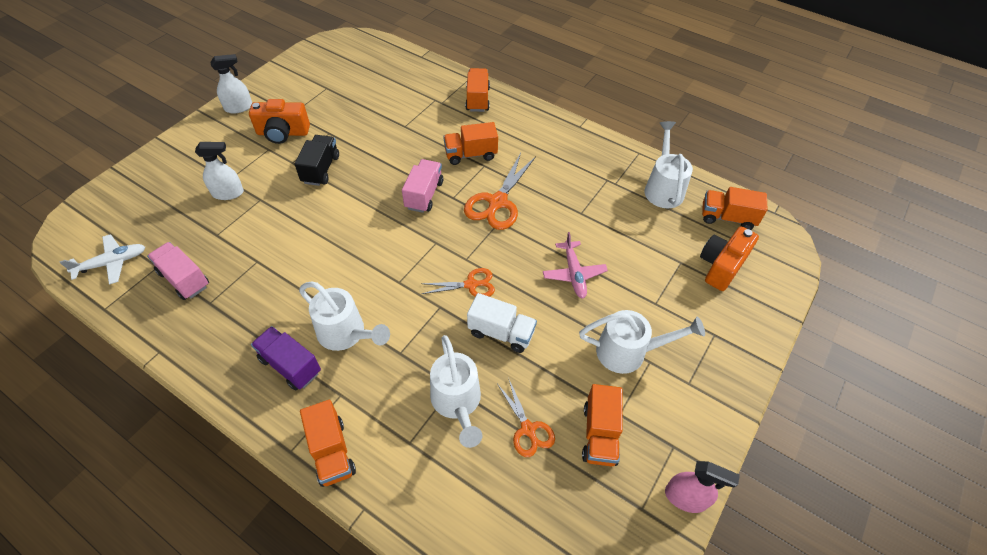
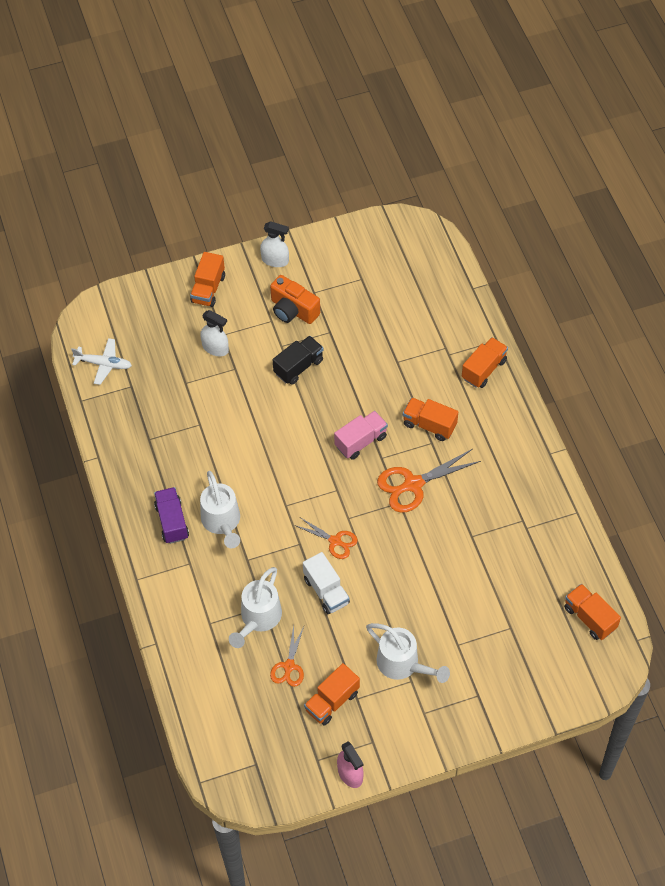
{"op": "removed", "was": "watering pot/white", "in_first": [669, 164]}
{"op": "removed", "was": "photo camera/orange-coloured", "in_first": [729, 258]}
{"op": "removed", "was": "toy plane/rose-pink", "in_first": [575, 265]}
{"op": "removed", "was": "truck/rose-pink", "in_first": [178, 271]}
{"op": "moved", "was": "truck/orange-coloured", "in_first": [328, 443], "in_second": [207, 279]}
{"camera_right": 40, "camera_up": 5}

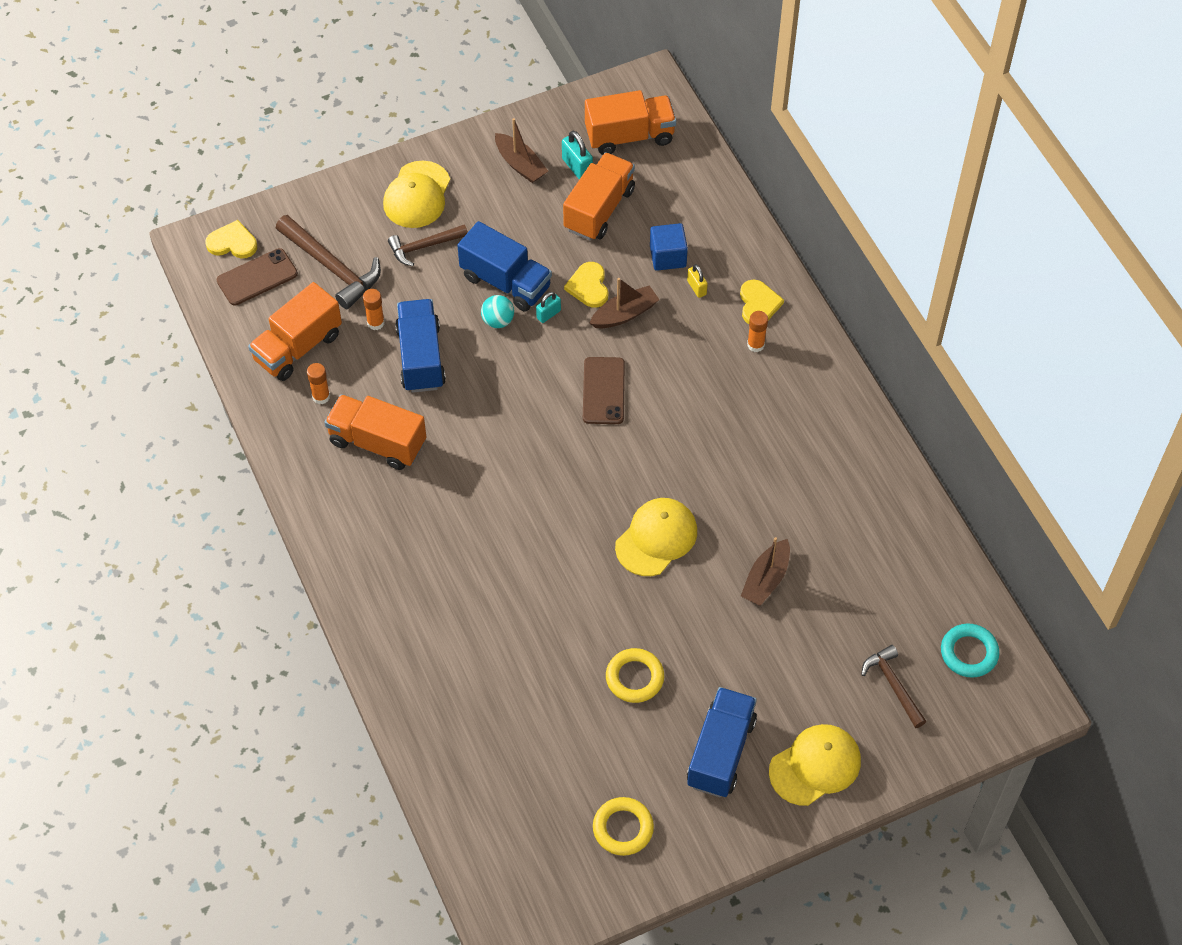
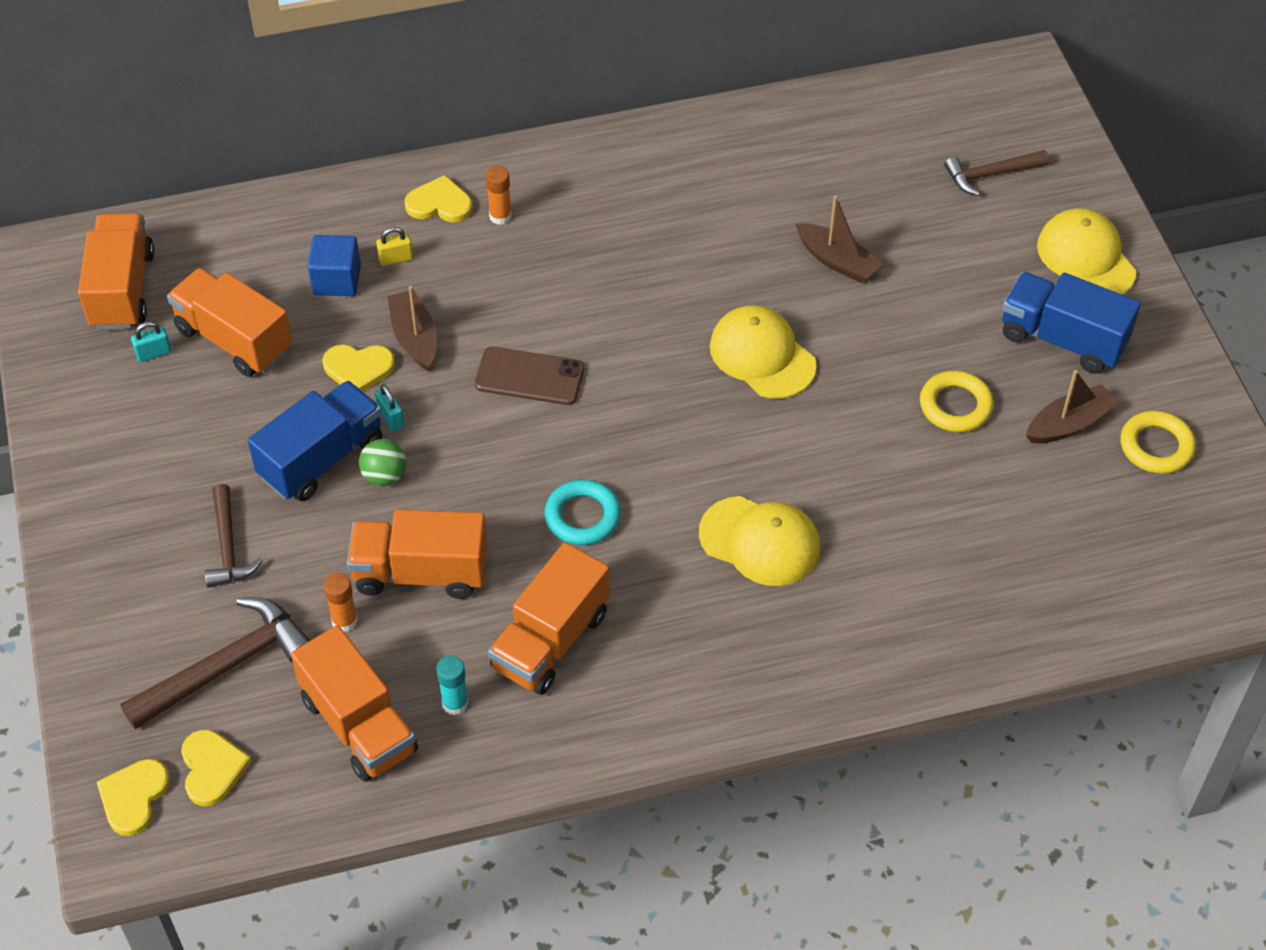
{"op": "moved", "was": "toy boat/russet", "in_first": [521, 150], "in_second": [1072, 406]}
{"op": "resized", "was": "lock/teal", "in_first": [577, 155], "in_second": [151, 342], "ratio": 0.65}
{"op": "moved", "was": "peaked cap/yellow", "in_first": [416, 194], "in_second": [759, 541]}
{"op": "replaced", "was": "smartphone/russet", "now": "heart/yellow", "in_first": [257, 277], "in_second": [216, 768]}
{"op": "recoloured", "was": "play ball/teal", "now": "play ball/green", "in_first": [497, 311], "in_second": [382, 462]}
{"op": "recoloured", "was": "truck/royal blue", "now": "truck/orange-coloured", "in_first": [420, 346], "in_second": [417, 554]}
{"op": "recoloured", "was": "glue/orange-coloured", "now": "glue/teal", "in_first": [318, 383], "in_second": [452, 685]}
{"op": "moved", "was": "hoop/teal", "in_first": [970, 651], "in_second": [583, 512]}
{"camera_right": -80, "camera_up": -5}

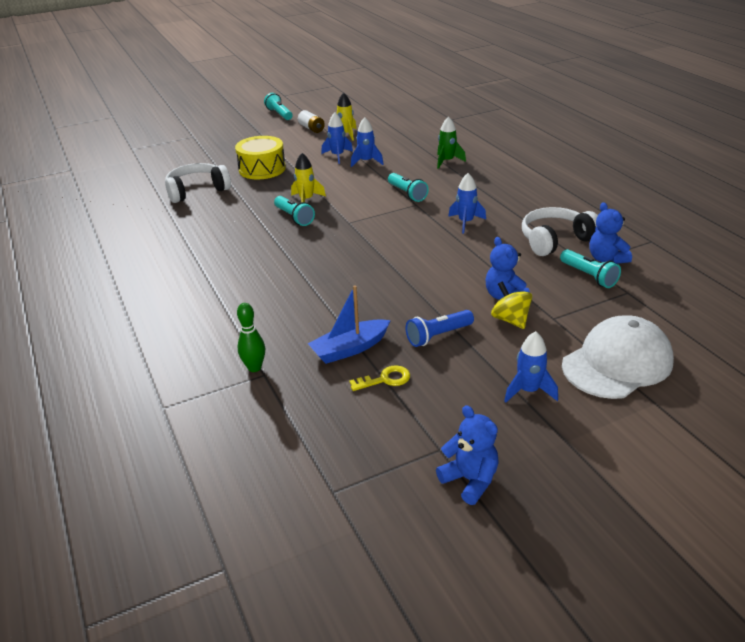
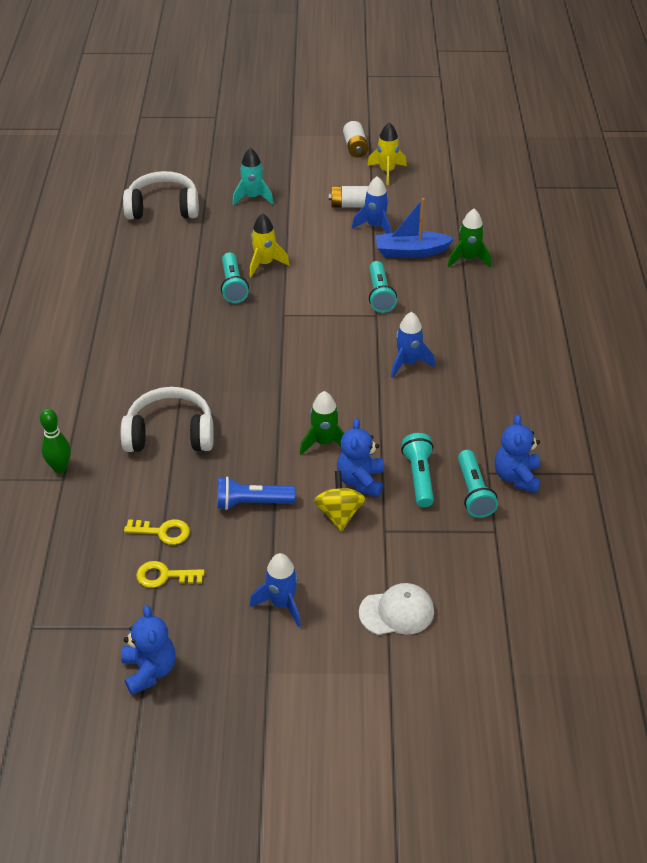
{"op": "moved", "was": "pocket torch/teal", "in_first": [278, 106], "in_second": [417, 470]}
{"op": "replaced", "was": "rocket/royal blue", "now": "AA battery/white", "in_first": [337, 138], "in_second": [348, 197]}
{"op": "replaced", "was": "drum/yellow", "now": "rocket/teal", "in_first": [260, 157], "in_second": [253, 177]}
{"op": "moved", "was": "over-ear headphones/white", "in_first": [560, 231], "in_second": [167, 419]}
{"op": "moved", "was": "toy boat/royal blue", "in_first": [349, 325], "in_second": [415, 228]}
{"op": "resized", "was": "peaked cap/white", "in_first": [618, 357], "in_second": [396, 609], "ratio": 0.56}
{"op": "added", "now": "rocket/green", "in_second": [322, 423]}
{"op": "added", "now": "key/yellow", "in_second": [170, 574]}
{"camera_right": 25, "camera_up": 10}

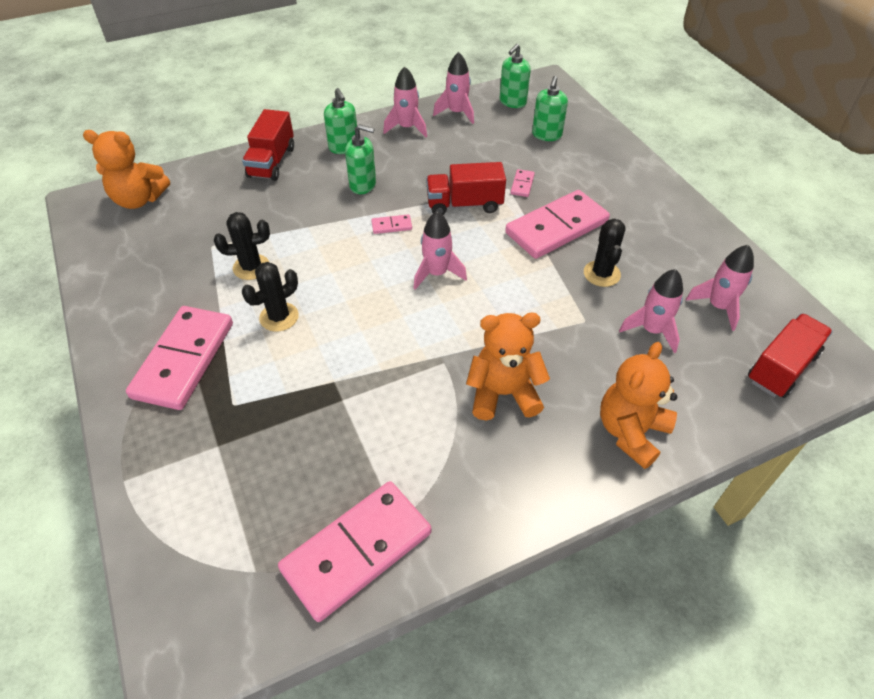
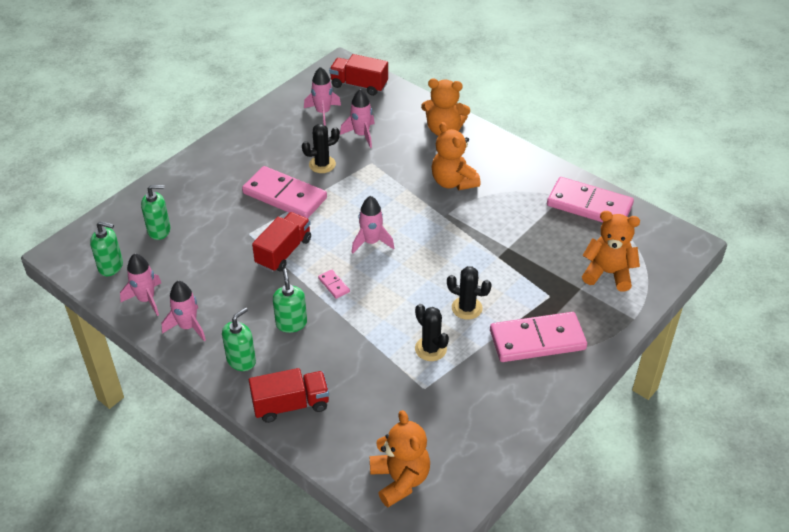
{"op": "turned", "was": "truck/red", "in_first": [466, 188], "in_second": [281, 242], "clockwise": -120}
{"op": "removed", "was": "domino tile/rose-pink", "in_first": [523, 183]}
{"op": "added", "now": "teddy/orange-coloured", "in_second": [611, 251]}
{"camera_right": -115, "camera_up": -5}

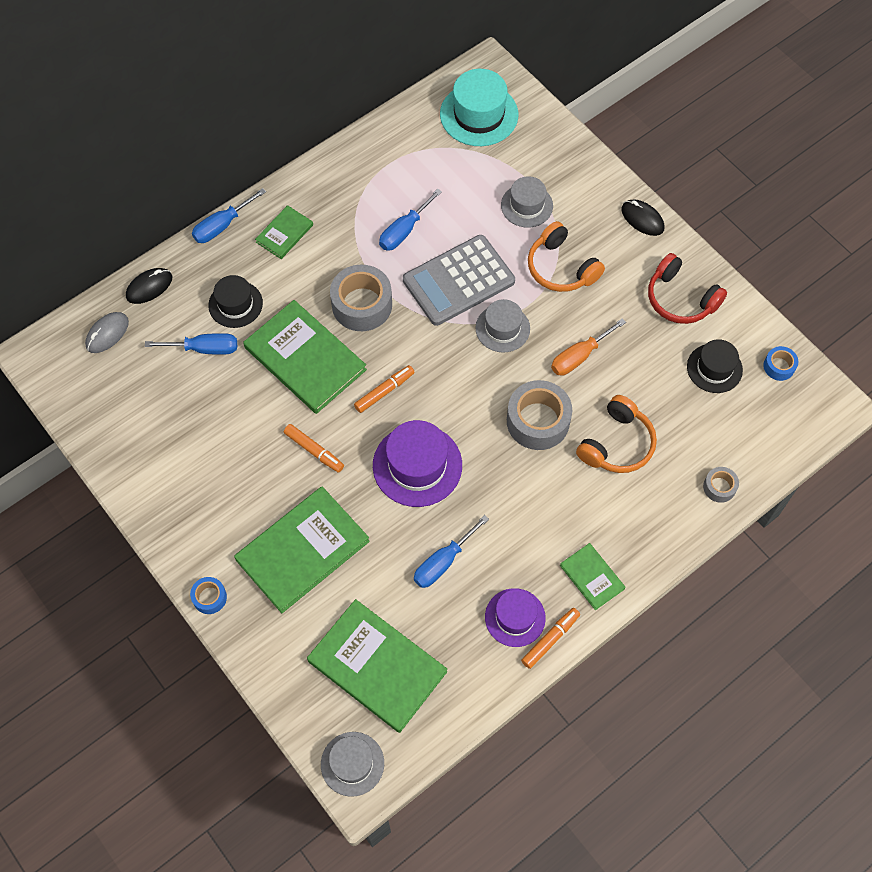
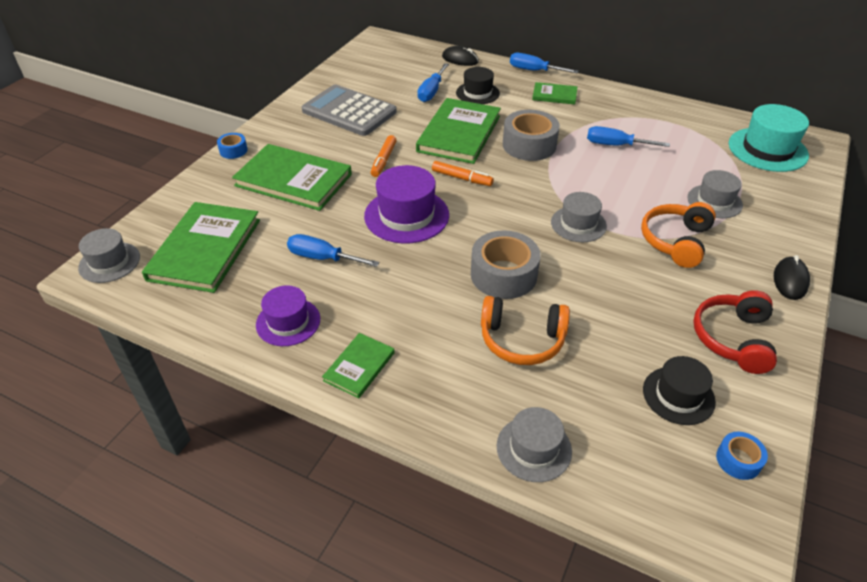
{"op": "moved", "was": "calculator/grey", "in_first": [459, 280], "in_second": [349, 110]}
{"op": "removed", "was": "PC mouse/grey", "in_first": [107, 332]}
{"op": "removed", "was": "screwdriver/orange-coloured", "in_first": [588, 347]}
{"op": "turned", "was": "screwdriver/royal blue", "in_first": [191, 344], "in_second": [433, 82], "clockwise": 45}
{"op": "replaced", "was": "tape/grey", "now": "tall hat/grey", "in_first": [721, 485], "in_second": [534, 444]}
{"op": "removed", "was": "marker pen/orange-coloured", "in_first": [550, 638]}
{"camera_right": 65, "camera_up": -20}

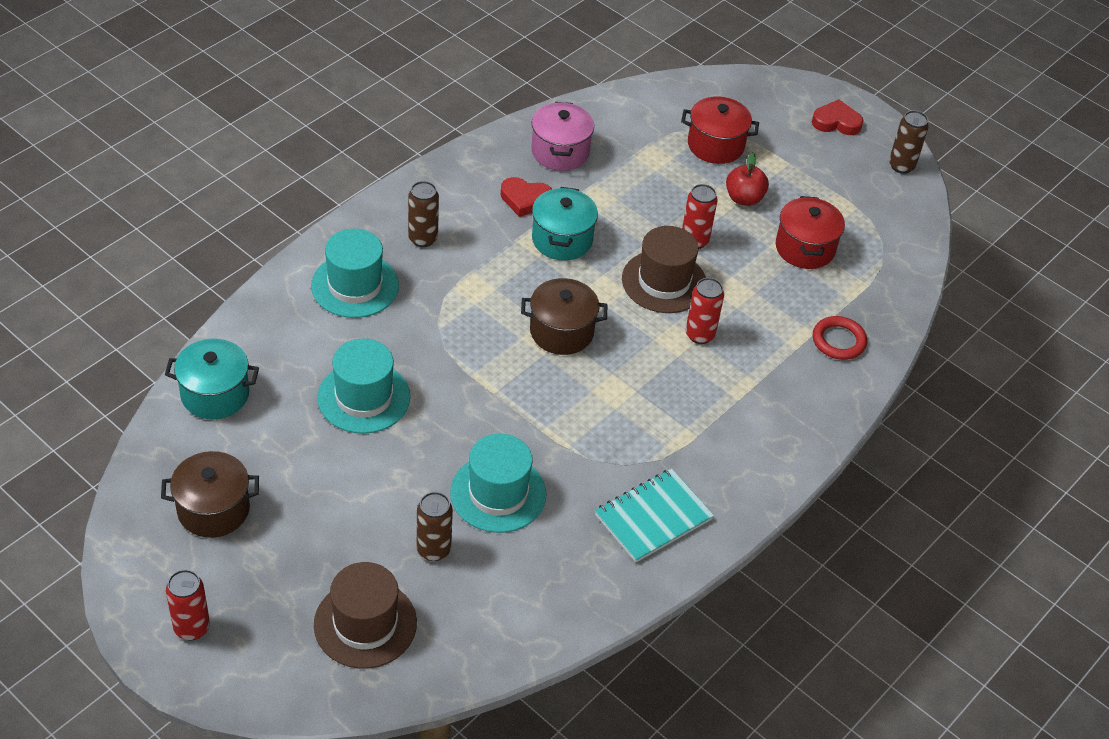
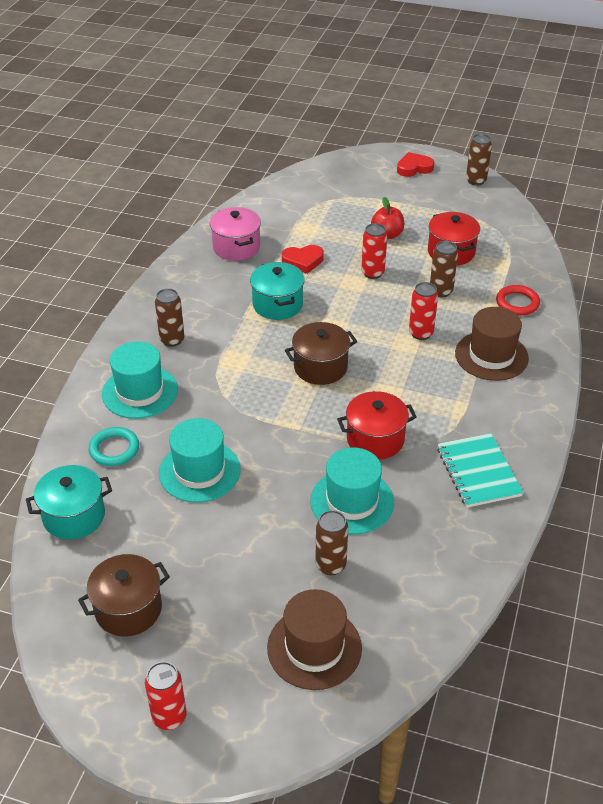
{"op": "moved", "was": "pot/red", "in_first": [720, 130], "in_second": [377, 425]}
{"op": "moved", "was": "heart/red", "in_first": [526, 197], "in_second": [303, 259]}
{"op": "moved", "was": "tall hat/russet", "in_first": [664, 269], "in_second": [492, 344]}
{"op": "turned", "was": "notebook/teal", "in_first": [654, 515], "in_second": [480, 470], "clockwise": -45}
{"op": "added", "now": "tin/russet", "in_second": [444, 269]}
{"op": "added", "now": "hoop/teal", "in_second": [114, 446]}
{"camera_right": -20, "camera_up": -5}

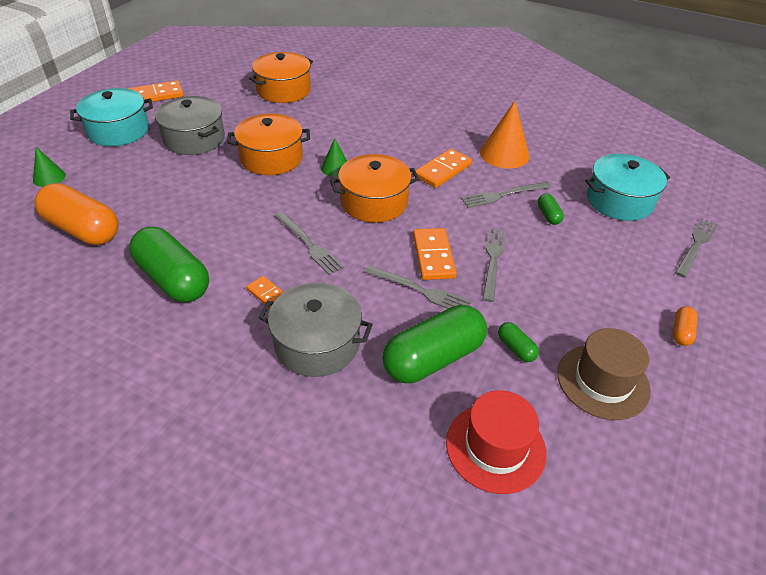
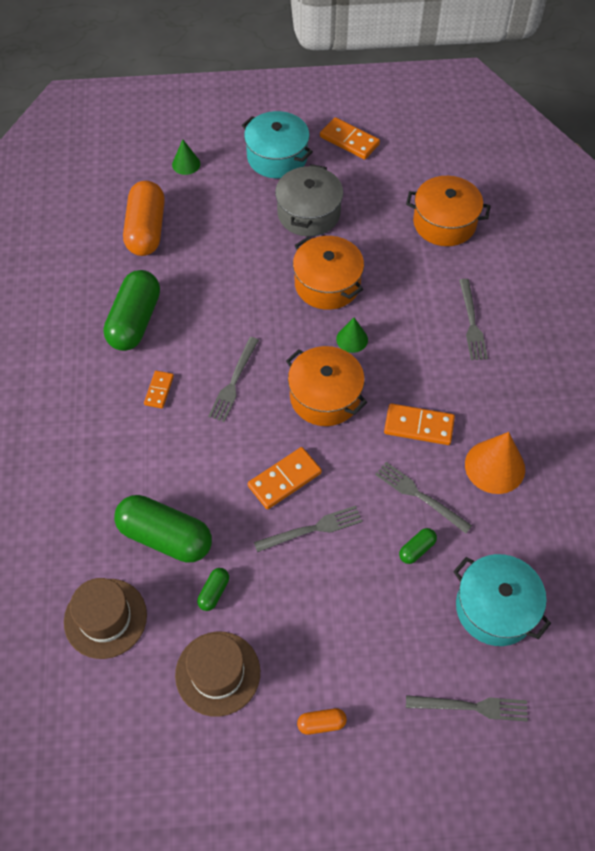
{"op": "moved", "was": "table fork/grey", "in_first": [417, 287], "in_second": [473, 319]}
{"op": "removed", "was": "pot/grey", "in_first": [315, 330]}
{"op": "recoloured", "was": "tall hat/red", "now": "tall hat/russet", "in_first": [496, 442], "in_second": [105, 618]}
{"camera_right": 60, "camera_up": 15}

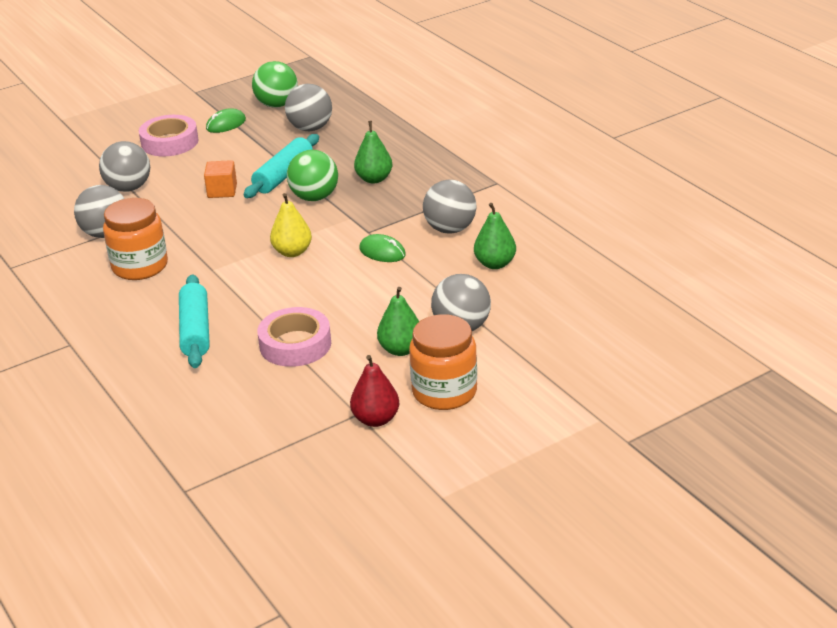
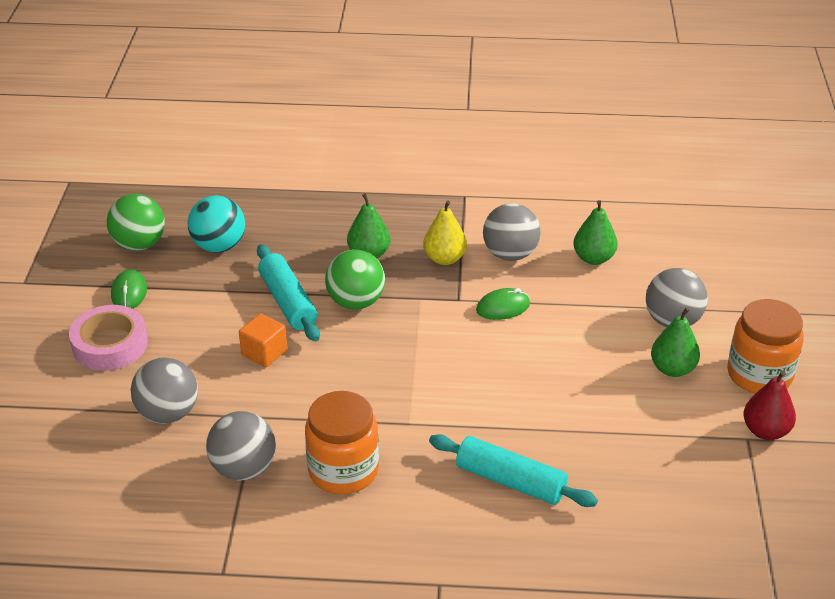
{"op": "recoloured", "was": "play ball/grey", "now": "play ball/teal", "in_first": [308, 107], "in_second": [216, 224]}
{"op": "moved", "was": "toy pear/yellow", "in_first": [291, 225], "in_second": [445, 232]}
{"op": "removed", "was": "tape/rose-pink", "in_first": [294, 337]}
{"camera_right": -55, "camera_up": 5}

